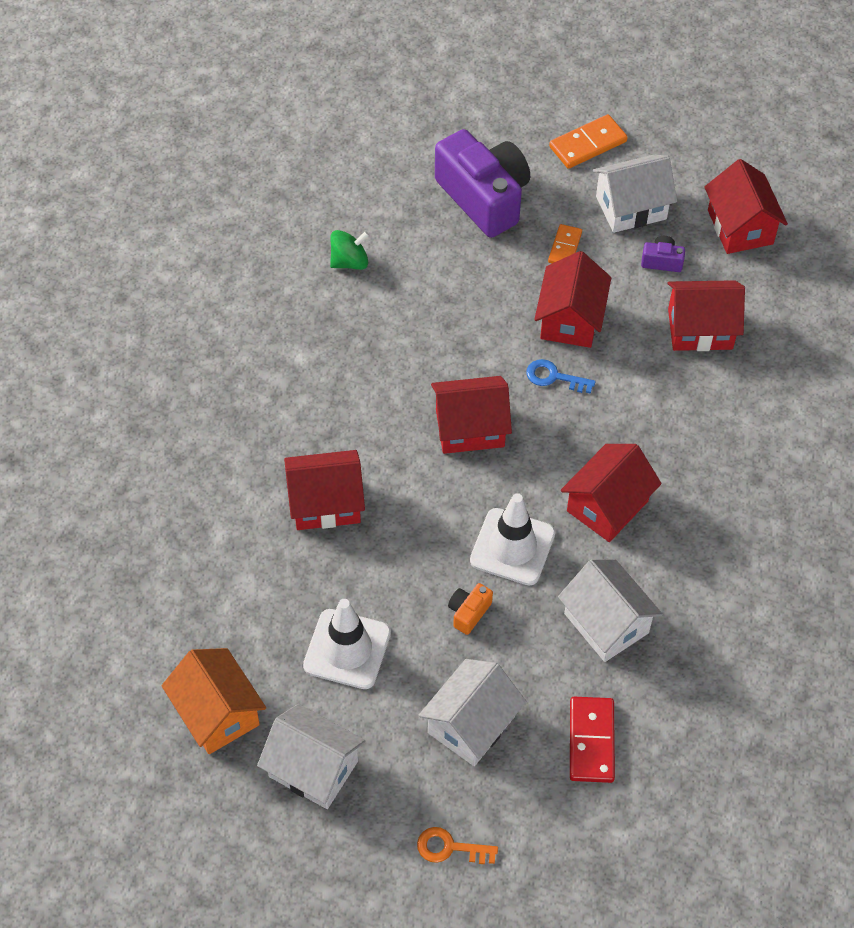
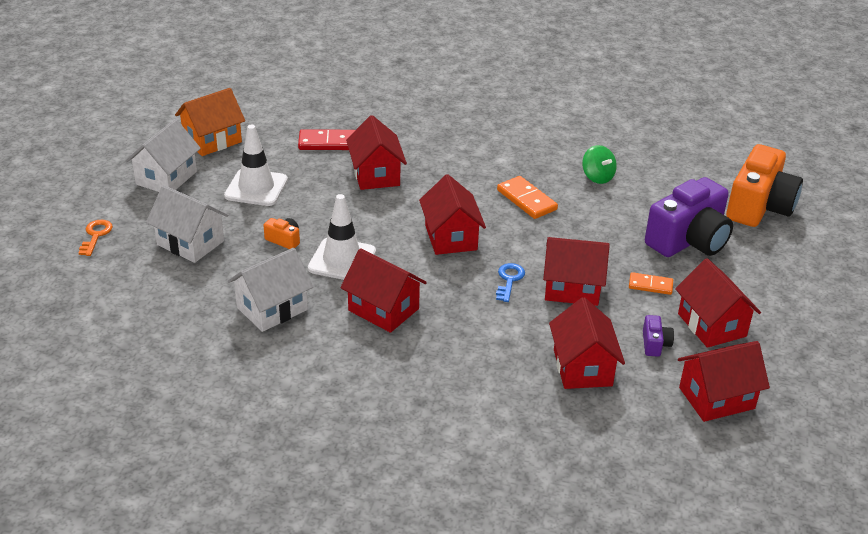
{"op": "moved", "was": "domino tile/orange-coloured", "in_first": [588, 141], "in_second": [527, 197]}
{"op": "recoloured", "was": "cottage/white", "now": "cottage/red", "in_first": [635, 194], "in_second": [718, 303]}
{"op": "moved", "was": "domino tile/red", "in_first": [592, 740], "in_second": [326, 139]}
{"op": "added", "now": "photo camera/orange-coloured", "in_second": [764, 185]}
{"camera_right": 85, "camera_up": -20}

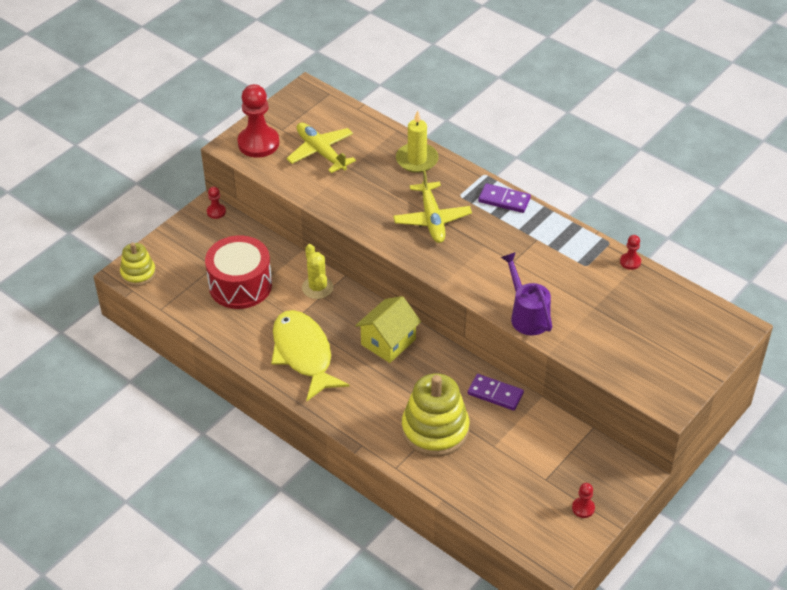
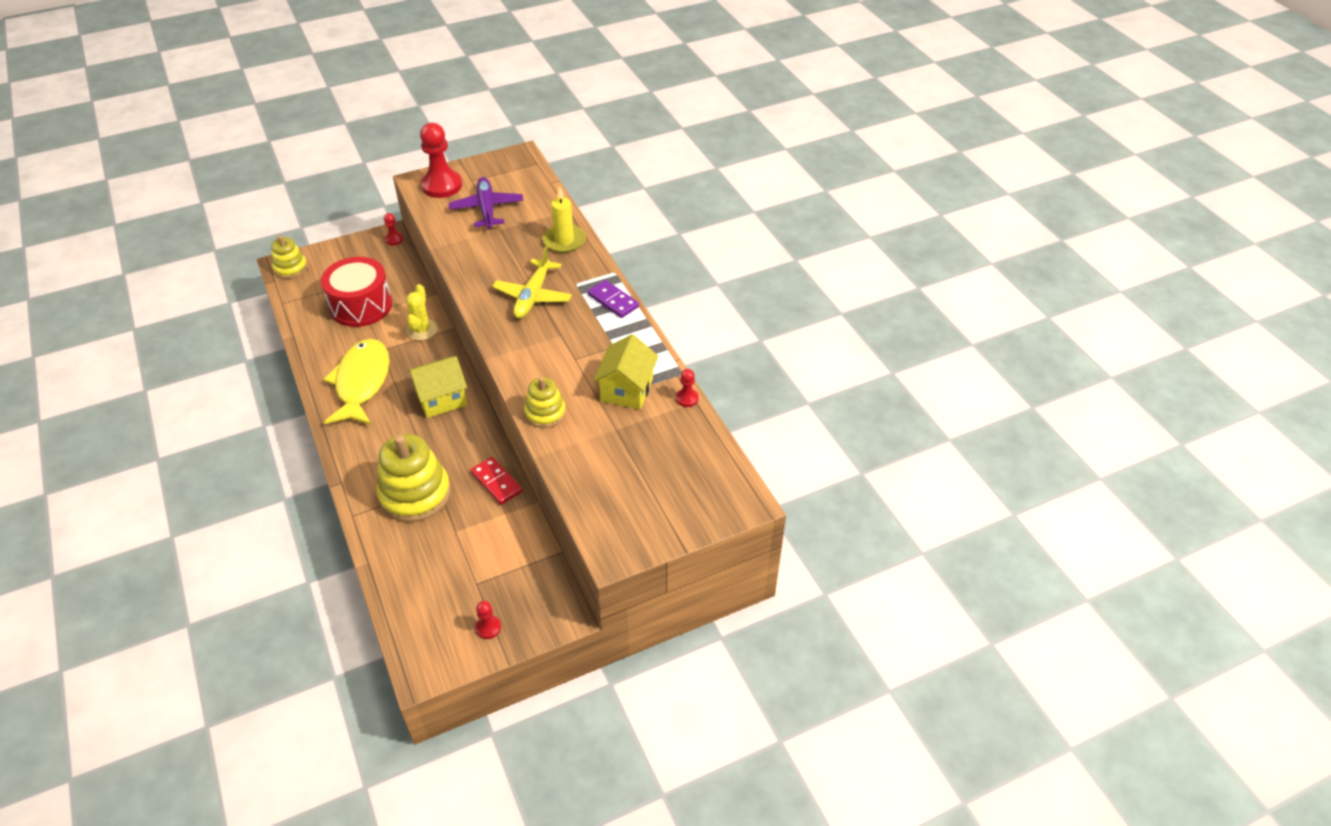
{"op": "recoloured", "was": "toy plane/yellow", "now": "toy plane/royal purple", "in_first": [321, 148], "in_second": [486, 203]}
{"op": "replaced", "was": "watering pot/royal purple", "now": "ring stacker/yellow", "in_first": [526, 293], "in_second": [545, 402]}
{"op": "recoloured", "was": "domino tile/royal purple", "now": "domino tile/red", "in_first": [496, 392], "in_second": [496, 481]}
{"op": "added", "now": "cottage/yellow", "in_second": [625, 371]}
{"camera_right": 25, "camera_up": 0}

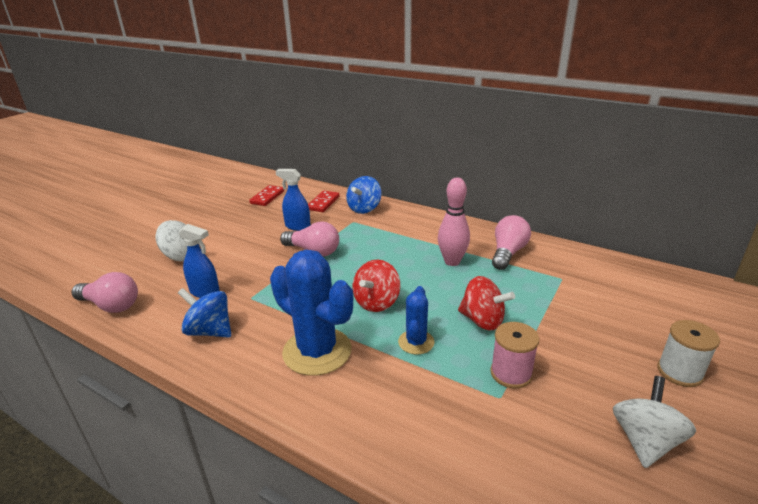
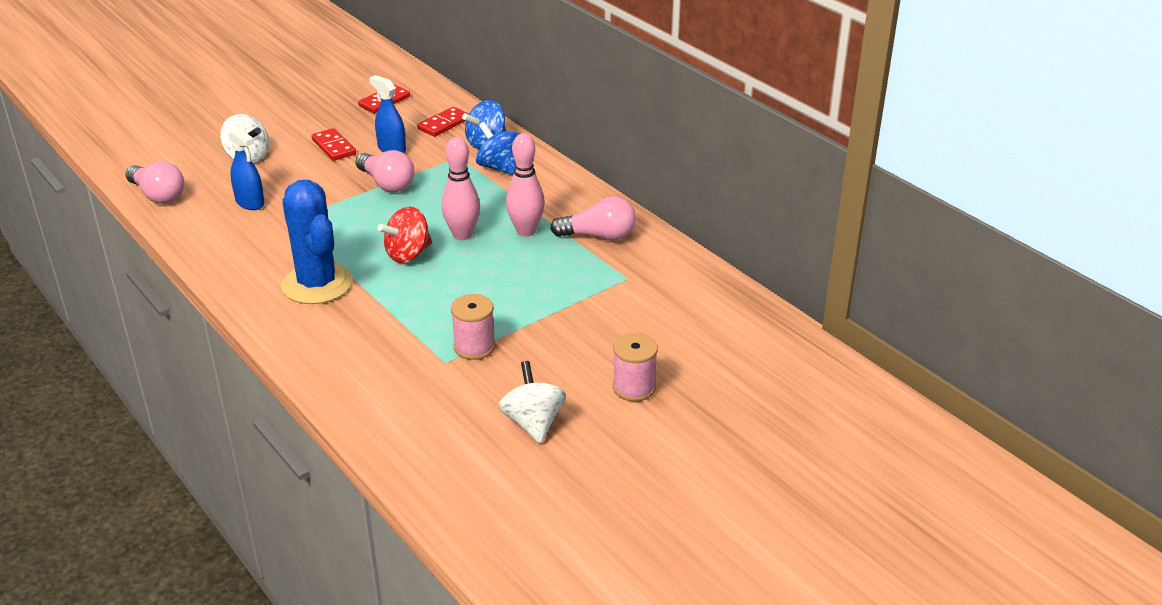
{"op": "turned", "was": "lightbulb/rose-pink", "in_first": [511, 242], "in_second": [593, 218], "clockwise": 45}
{"op": "removed", "was": "whirligig/red", "in_first": [486, 303]}
{"op": "removed", "was": "prickly plant/royal blue", "in_first": [416, 320]}
{"op": "moved", "was": "whirligig/royal blue", "in_first": [204, 313], "in_second": [497, 148]}
{"op": "recoloured", "was": "reel of thread/white", "now": "reel of thread/rose-pink", "in_first": [688, 353], "in_second": [635, 367]}
{"op": "turned", "was": "whirligig/white", "in_first": [654, 422], "in_second": [532, 402], "clockwise": -60}
{"op": "added", "now": "domino tile/red", "in_second": [333, 144]}
{"op": "added", "now": "tenpin/rose-pink", "in_second": [460, 188]}
{"camera_right": 20, "camera_up": 5}

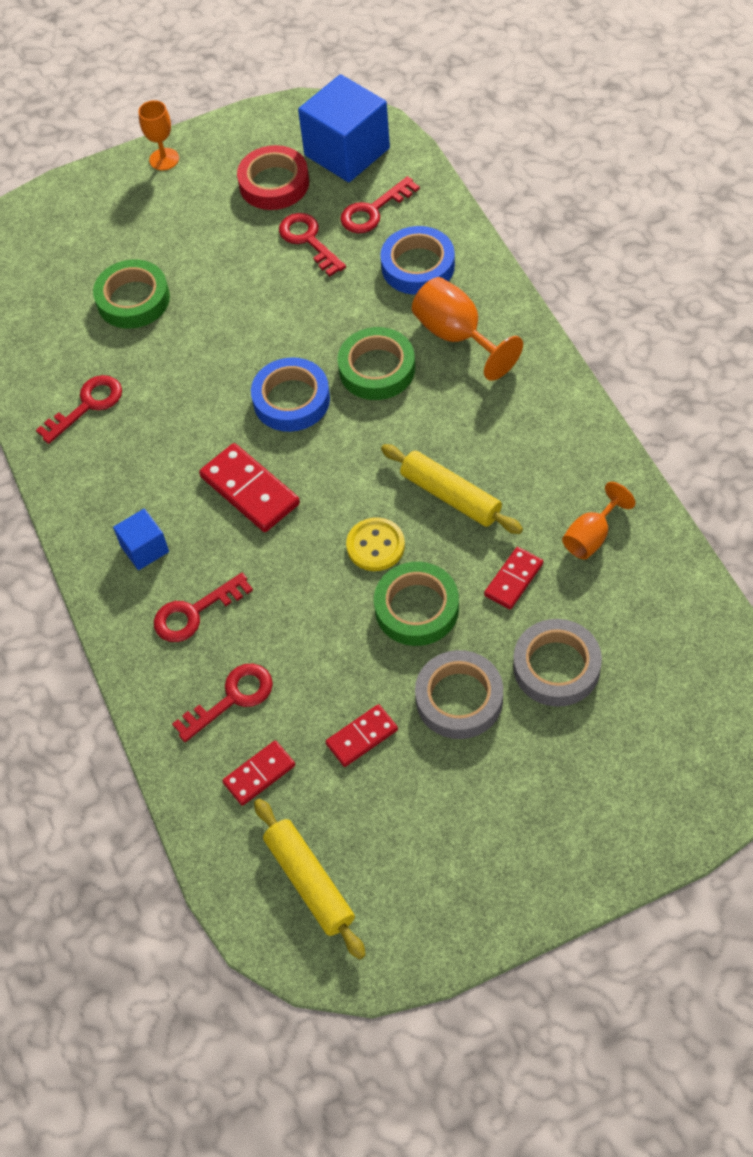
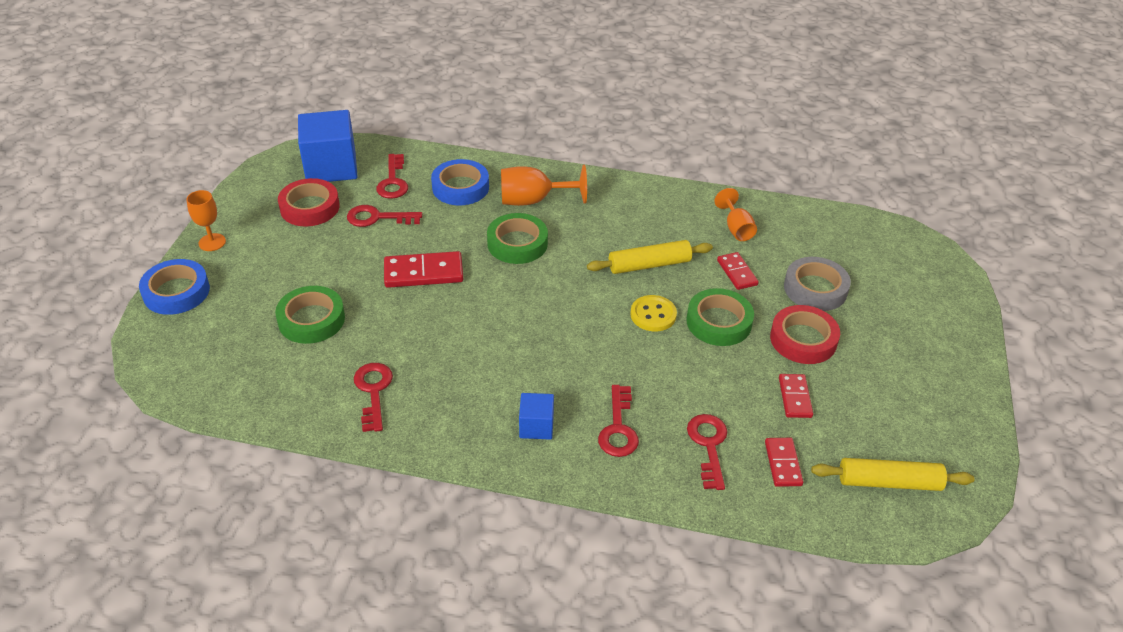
{"op": "moved", "was": "tape/royal blue", "in_first": [290, 394], "in_second": [174, 287]}
{"op": "moved", "was": "domino tile/red", "in_first": [249, 487], "in_second": [423, 269]}
{"op": "recoloured", "was": "tape/grey", "now": "tape/red", "in_first": [459, 694], "in_second": [805, 334]}
{"camera_right": -60, "camera_up": -15}

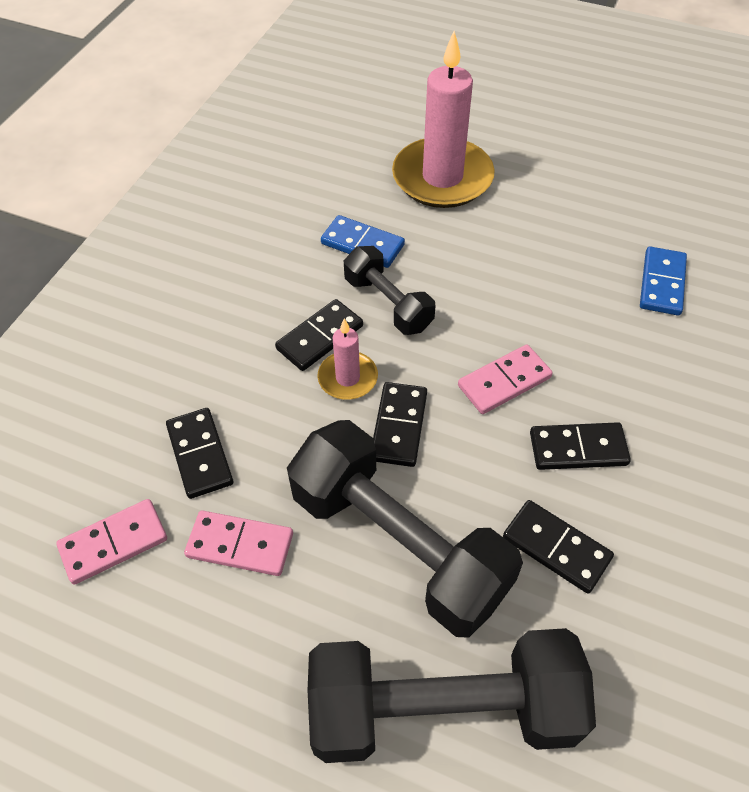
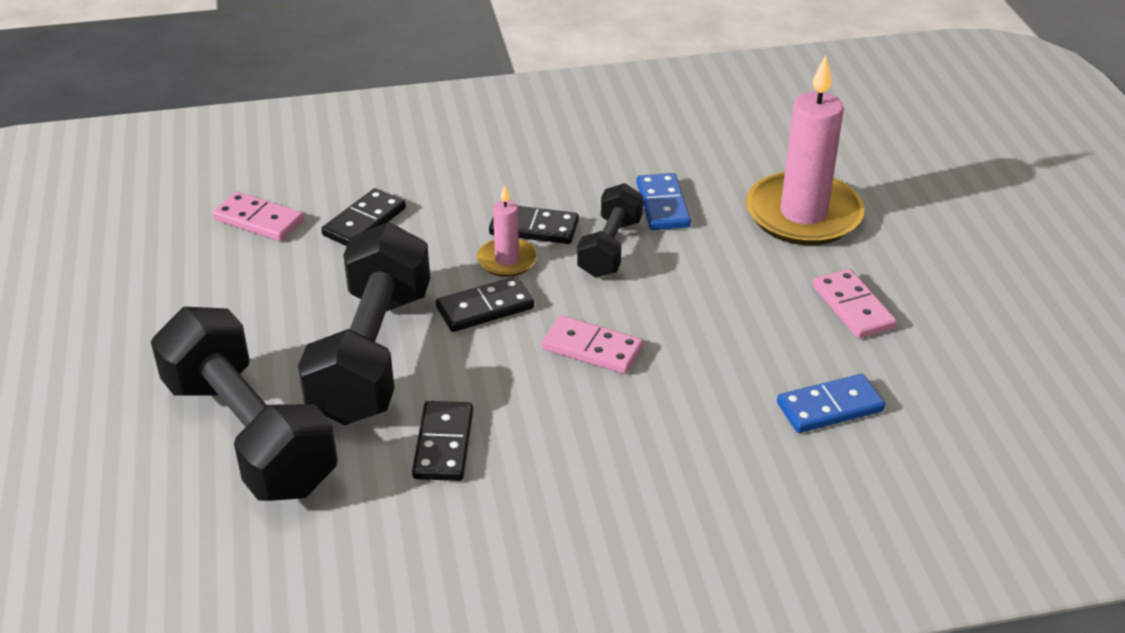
{"op": "removed", "was": "domino tile/black", "in_first": [580, 446]}
{"op": "moved", "was": "domino tile/rose-pink", "in_first": [238, 543], "in_second": [855, 304]}
{"camera_right": 55, "camera_up": -15}

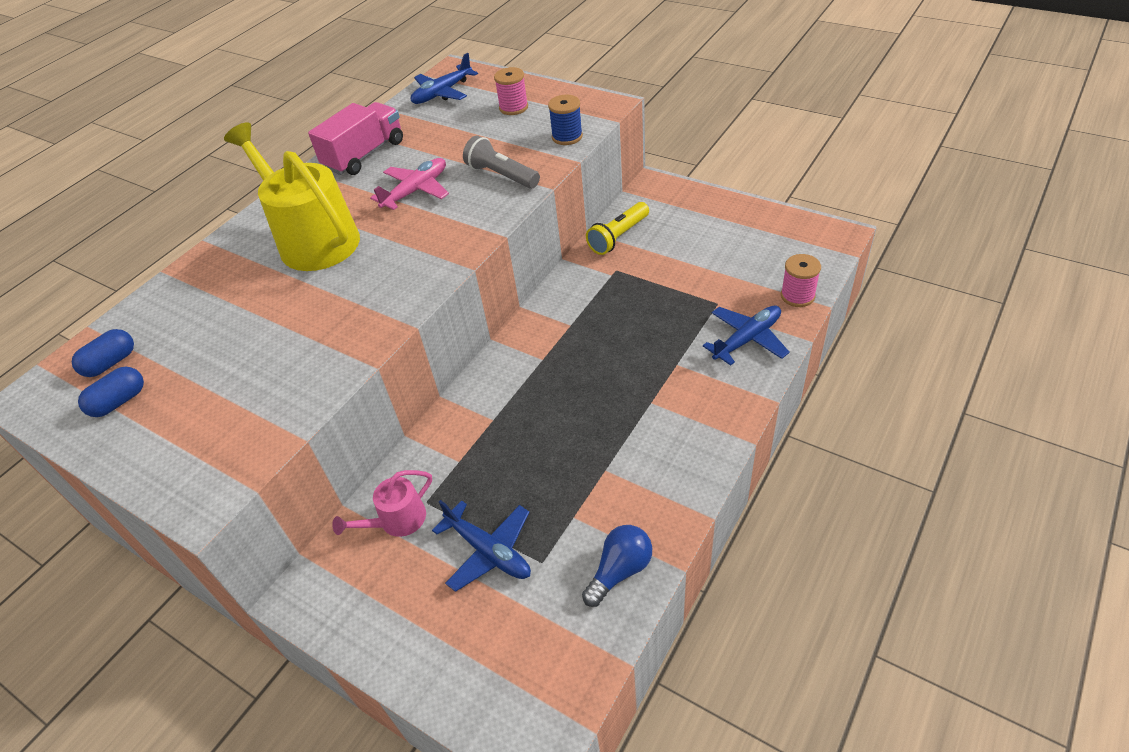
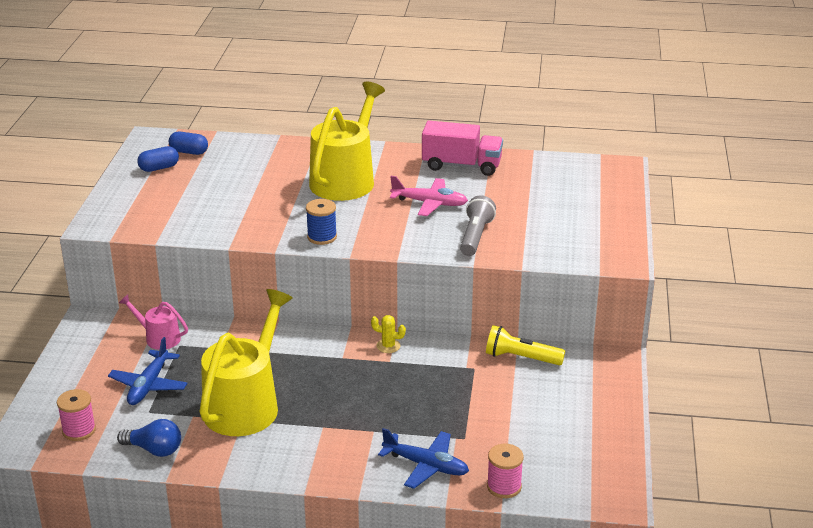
{"op": "removed", "was": "toy plane/royal blue", "in_first": [444, 78]}
{"op": "moved", "was": "reel of thread/rose-pink", "in_first": [511, 91], "in_second": [76, 415]}
{"op": "moved", "was": "reel of thread/royal blue", "in_first": [565, 119], "in_second": [321, 222]}
{"op": "turned", "was": "capsule/royal blue", "in_first": [111, 392], "in_second": [158, 159], "clockwise": -45}
{"op": "added", "now": "watering pot/yellow", "in_second": [246, 362]}
{"op": "added", "now": "prickly plant/yellow", "in_second": [388, 334]}
{"camera_right": 60, "camera_up": -15}

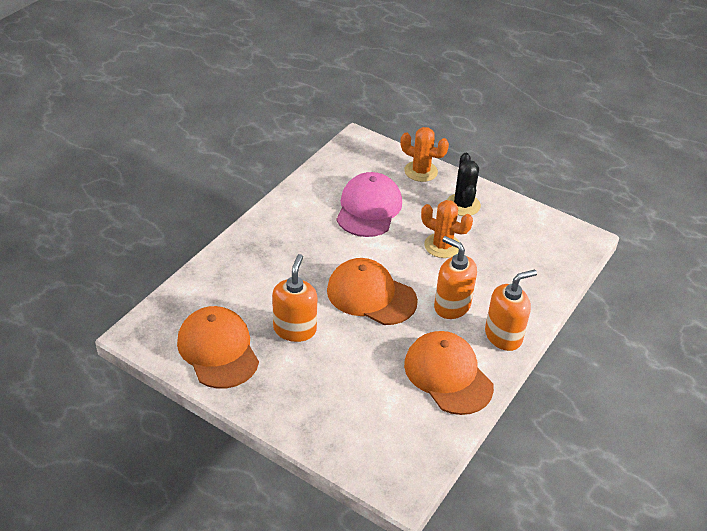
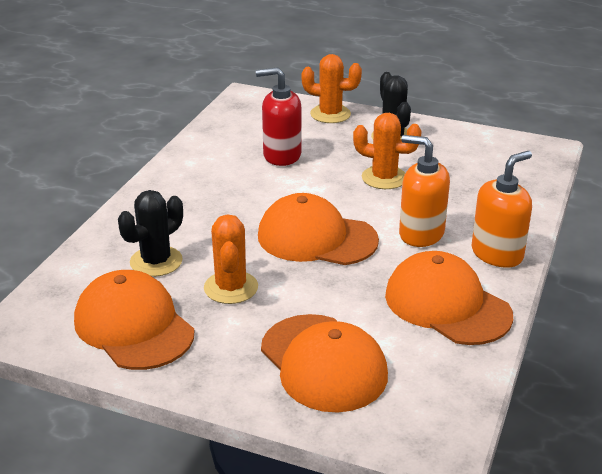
{"op": "replaced", "was": "peaked cap/rose-pink", "now": "pump bottle/red", "in_first": [369, 204], "in_second": [279, 116]}
{"op": "replaced", "was": "pump bottle/orange-coloured", "now": "prickly plant/orange-coloured", "in_first": [294, 298], "in_second": [231, 259]}
{"op": "added", "now": "prickly plant/black", "in_second": [150, 233]}
{"op": "added", "now": "peaked cap/orange-coloured", "in_second": [324, 363]}
{"camera_right": -10, "camera_up": -10}

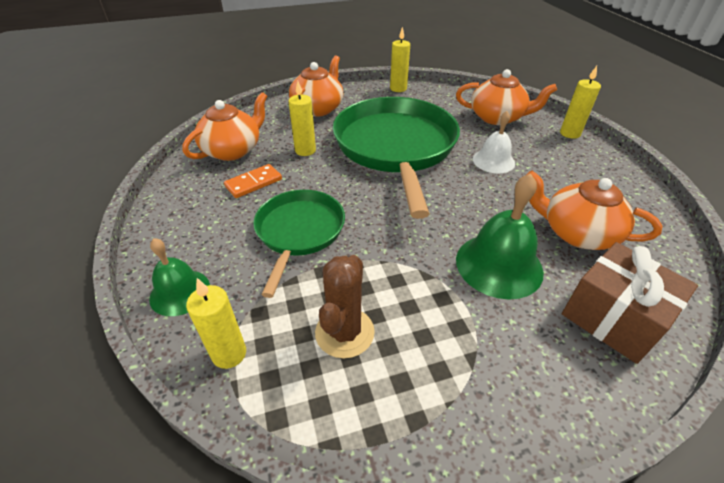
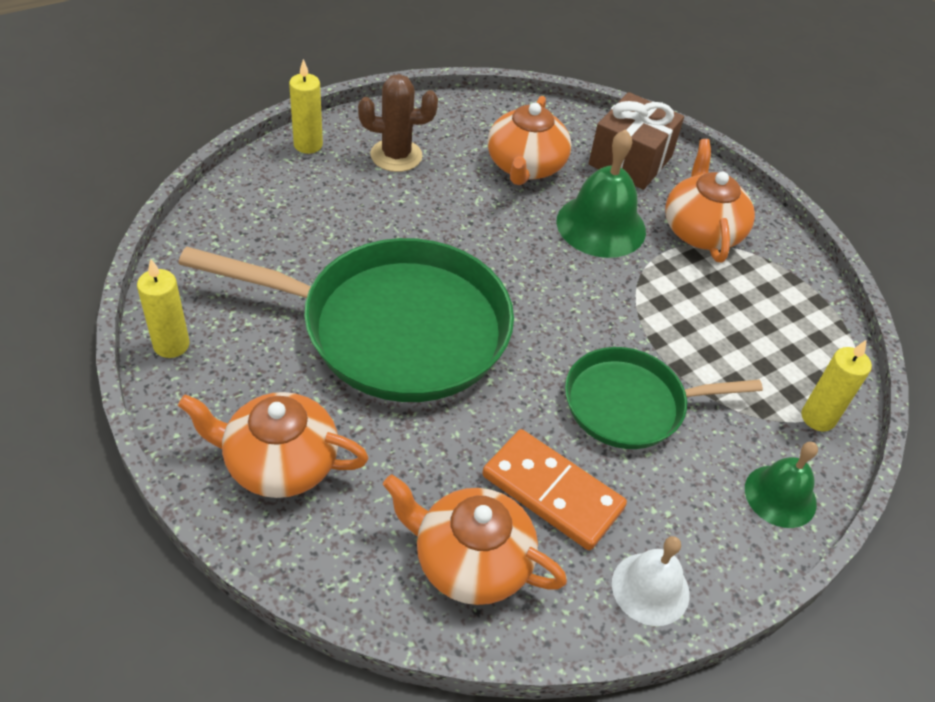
{"op": "moved", "was": "teapot/orange-coloured", "in_first": [506, 97], "in_second": [710, 200]}
{"op": "removed", "was": "candle/yellow", "in_first": [302, 118]}
{"op": "turned", "was": "pan/green", "in_first": [396, 158], "in_second": [346, 320], "clockwise": -150}
{"op": "moved", "was": "bell/white", "in_first": [494, 142], "in_second": [651, 581]}
{"op": "resized", "was": "domino tile/orange-coloured", "in_first": [253, 181], "in_second": [554, 489], "ratio": 1.55}
{"op": "moved", "was": "prickly plant/russet", "in_first": [345, 306], "in_second": [398, 123]}
{"camera_right": -110, "camera_up": 5}

